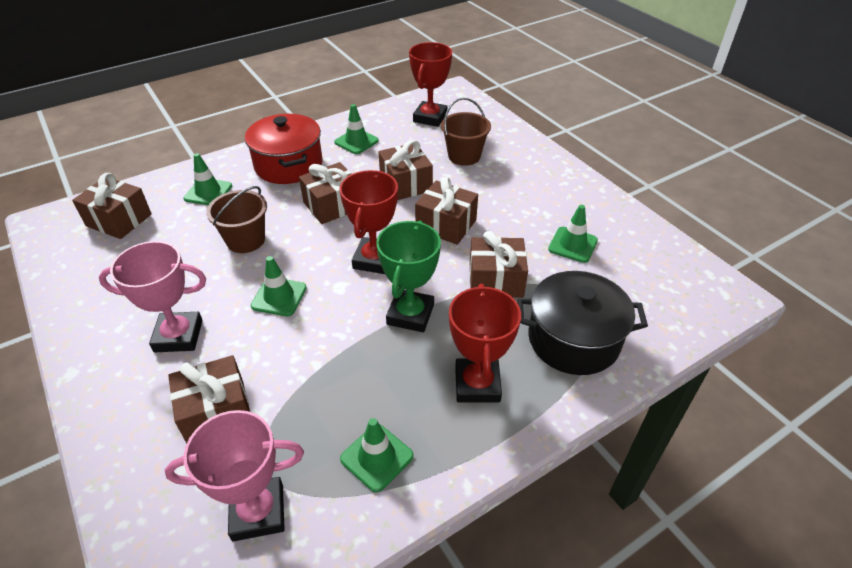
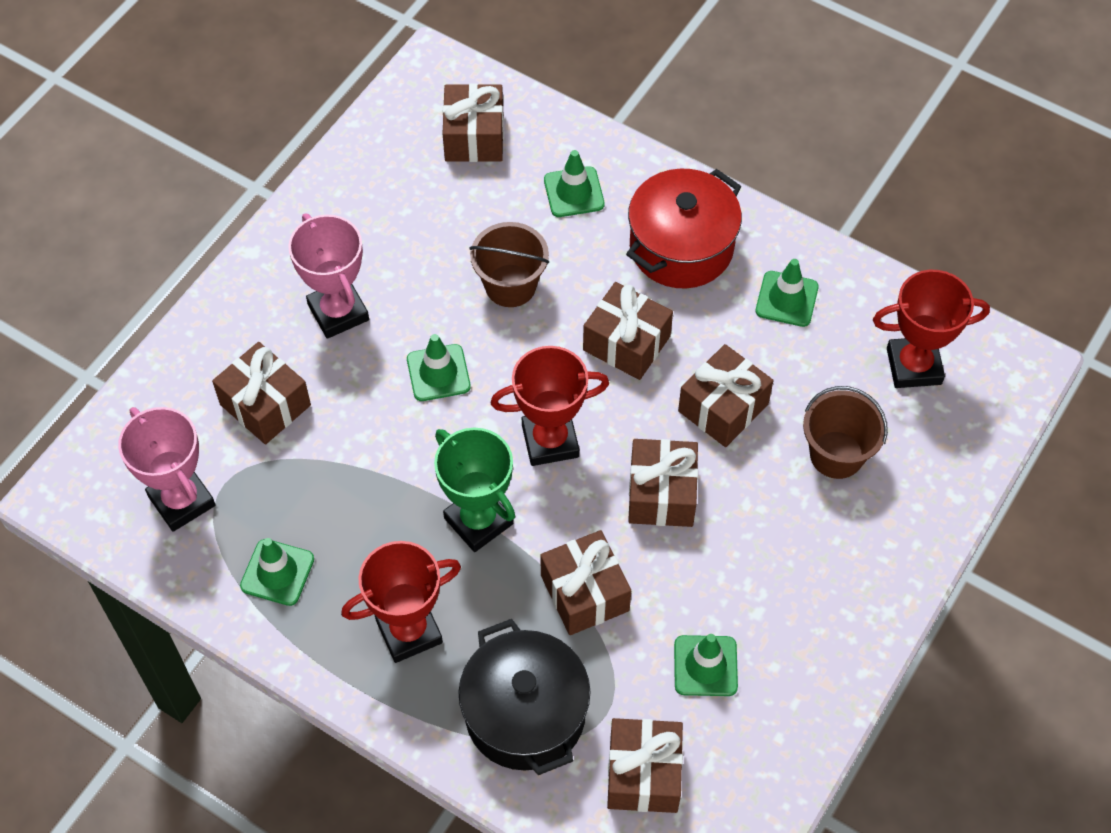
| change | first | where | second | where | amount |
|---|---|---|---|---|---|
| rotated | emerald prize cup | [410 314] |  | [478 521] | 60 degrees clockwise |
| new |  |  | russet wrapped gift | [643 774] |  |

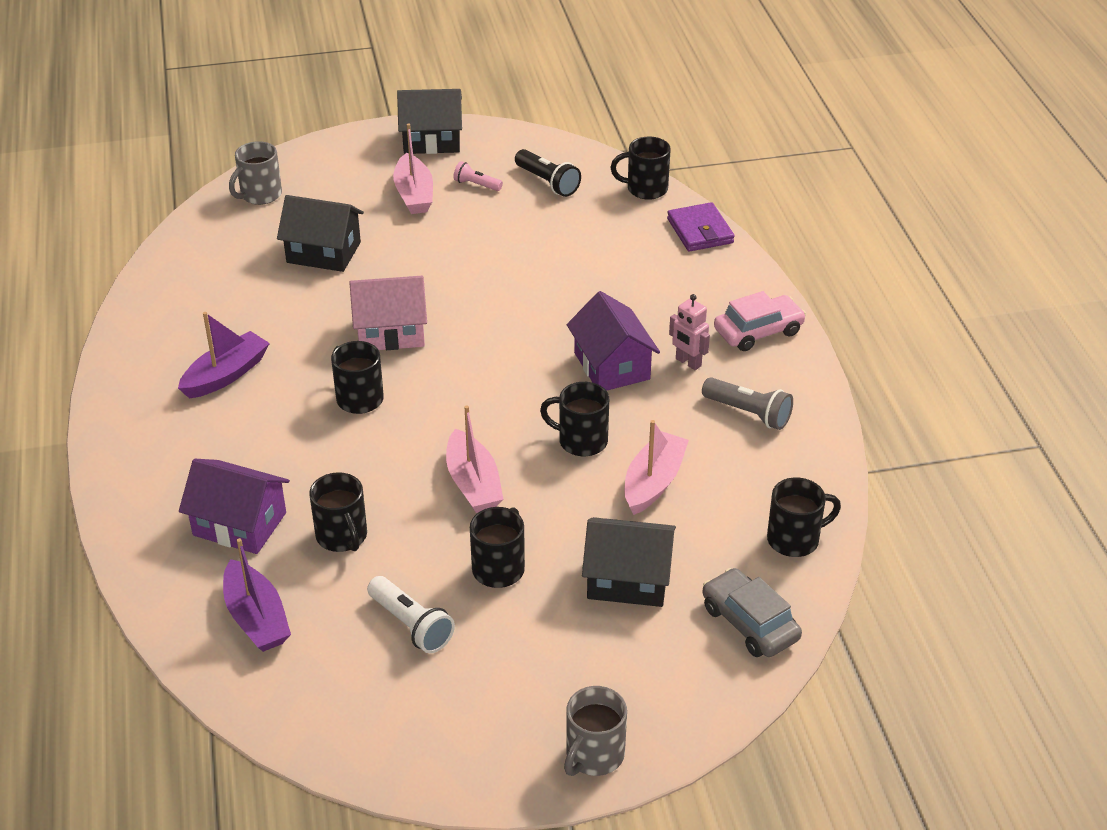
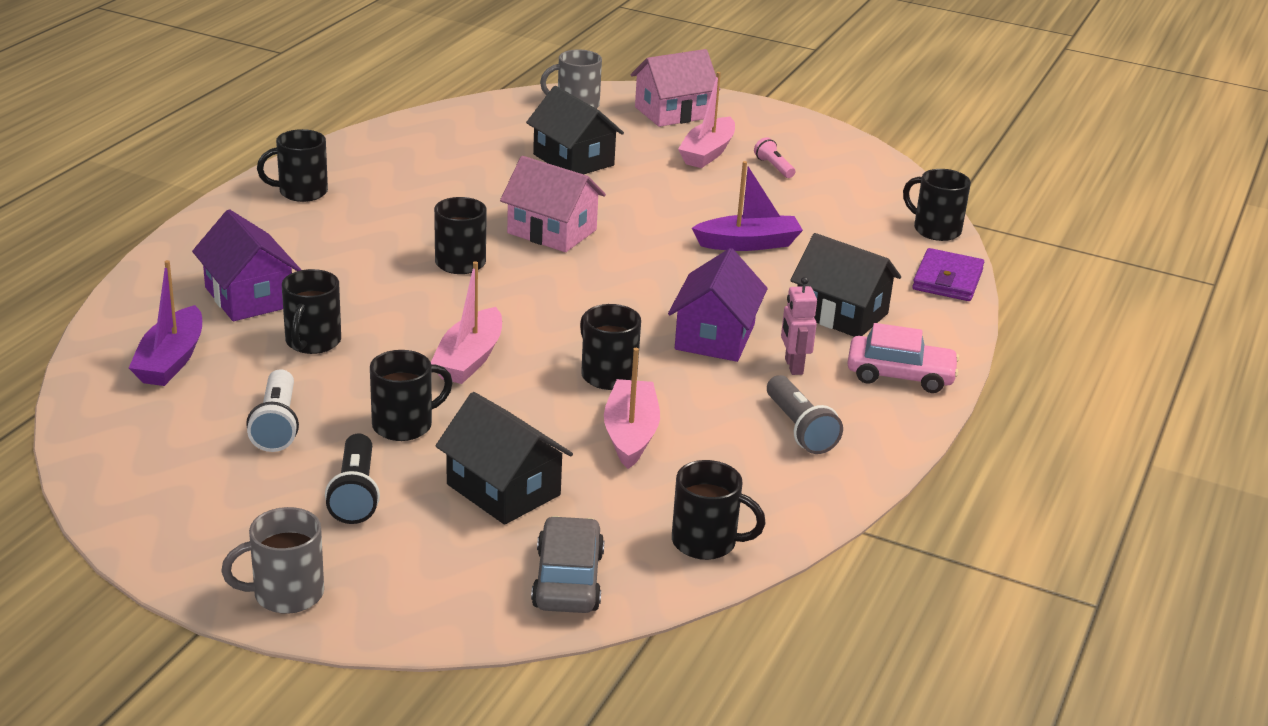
| change | first | where | second | where | amount |
|---|---|---|---|---|---|
| shifted | ebony toy house | [432 140] |  | [841 314] |  |
| shifted | ebony flashlight | [547 182] |  | [355 494] |  |
| shifted | royal purple toy boat | [226 375] |  | [748 244] |  |
| rotated | pink toy boat | [653 482] |  | [630 434] | 60 degrees counterclockwise |
| new |  |  | pink toy house | [672 112] |  |
| new |  |  | ebony tea mug | [301 192] |  |

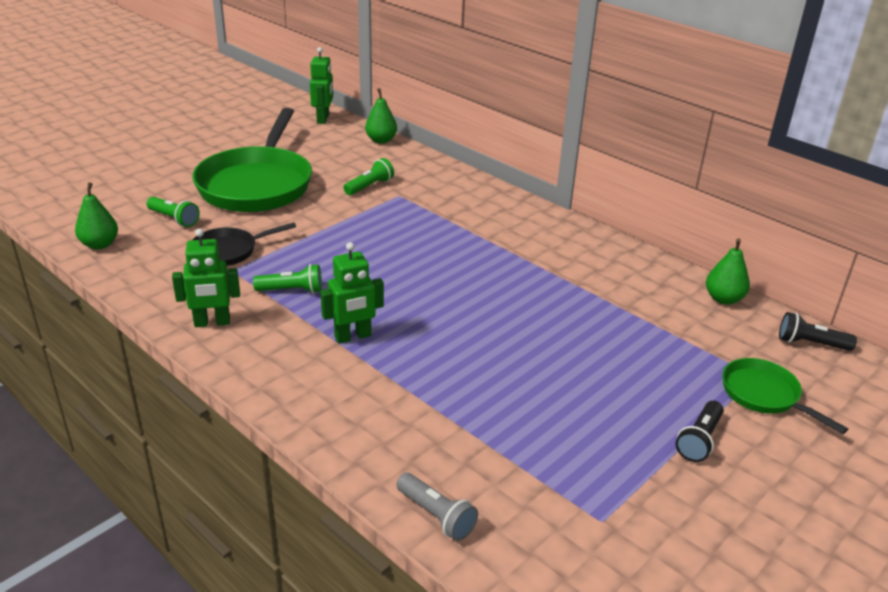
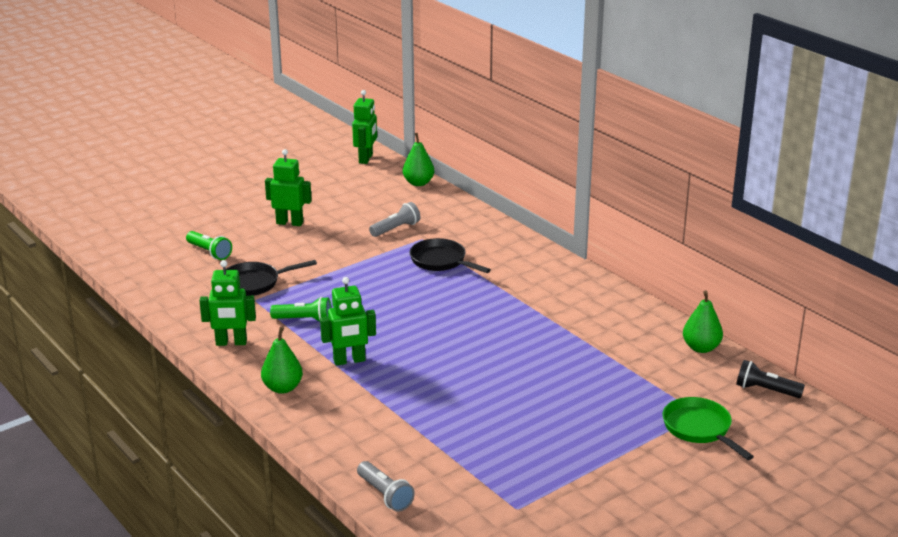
| change | first | where | second | where | amount |
|---|---|---|---|---|---|
| swapped | emerald pan | [257 184] | emerald toy robot | [289 223] |  |
| repainted | emerald flashlight | [369 186] | grey flashlight | [396 229] |  |
| shifted | emerald pear fruit | [100 244] |  | [282 388] |  |
| gone | ebony flashlight | [699 440] |  |  |  |
| new |  |  | ebony pan | [441 261] |  |

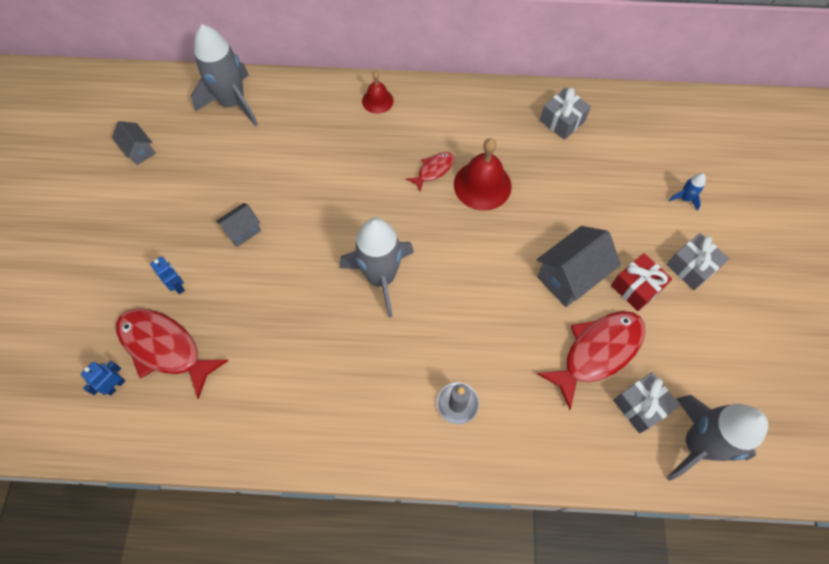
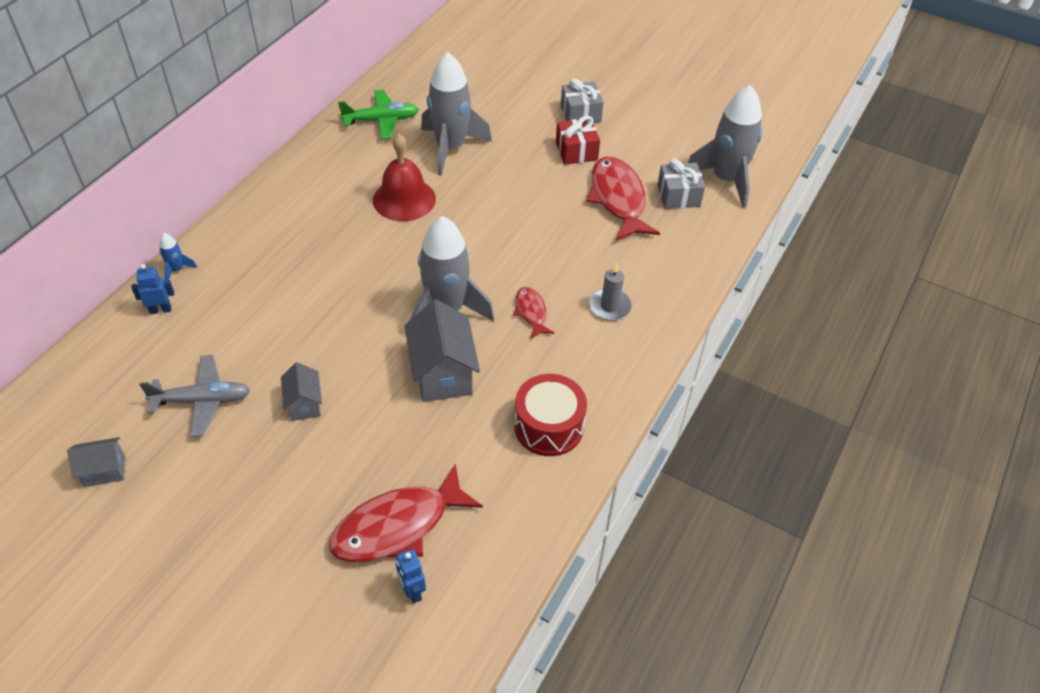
| change | first | where | second | where | amount |
|---|---|---|---|---|---|
| shifted | grey spaceship | [233 103] |  | [451 148] |  |
| gone | crimson school bell | [377 101] |  |  |  |
| swapped | grey wrapped gift | [562 121] | emerald plane | [381 120] |  |
| shifted | crimson toy fish | [433 170] |  | [531 312] |  |
| shifted | royal blue spaceship | [684 198] |  | [177 269] |  |
| shifted | grey toy house | [570 277] |  | [443 373] |  |
| shifted | royal blue toy robot | [178 285] |  | [160 310] |  |
| new |  |  | grey plane | [202 401] |  |
| new |  |  | crimson toy drum | [549 426] |  |

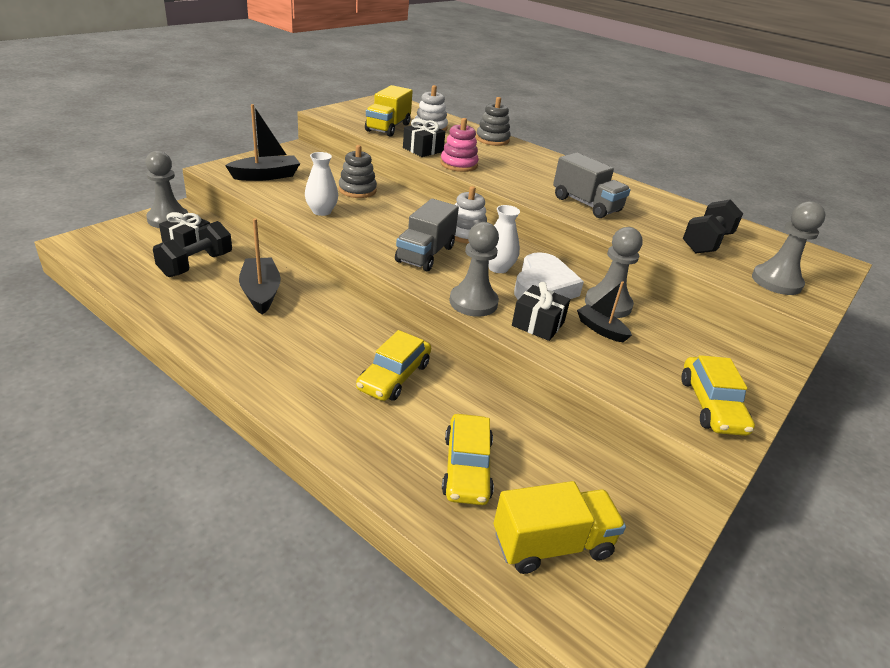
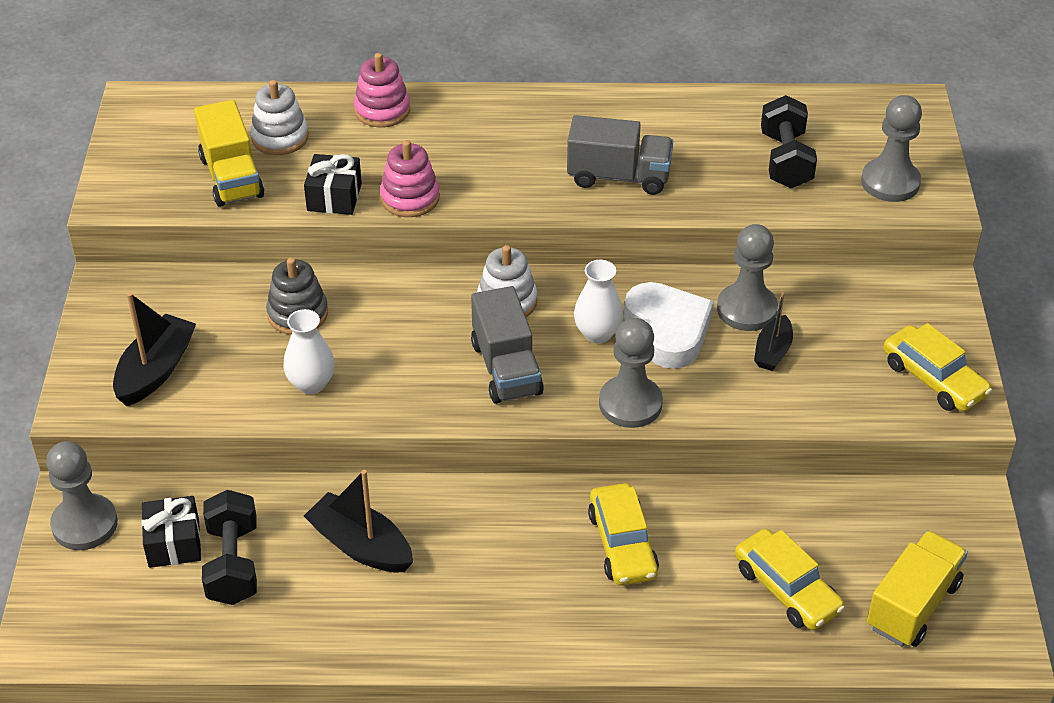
| change | first | where | second | where | amount |
|---|---|---|---|---|---|
| repainted | grey ring stacker | [492 140] | pink ring stacker | [382 110] |  |
| rotated | ebony toy boat | [601 329] |  | [772 351] | 75 degrees counterclockwise |
| gone | ebony wrapped gift | [538 324] |  |  |  |

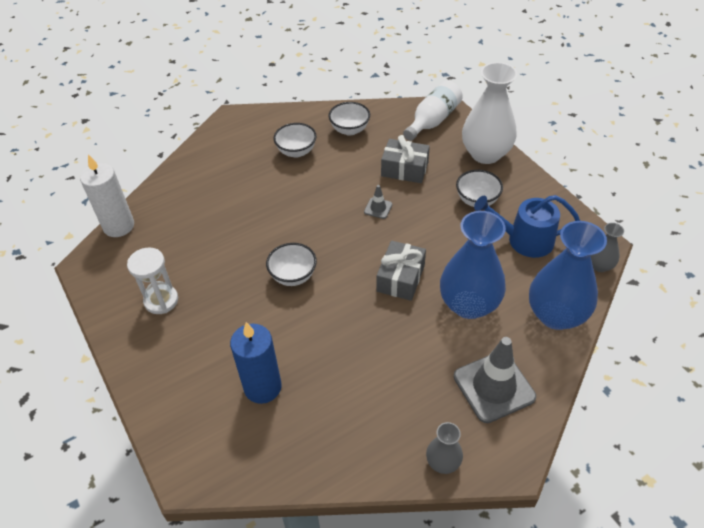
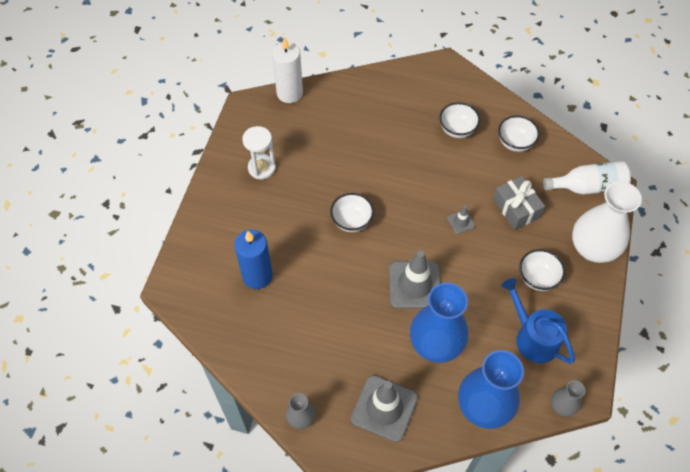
| change | first | where | second | where | amount |
|---|---|---|---|---|---|
| swapped | grey wrapped gift | [400 278] | grey road cone | [415 285] |  |

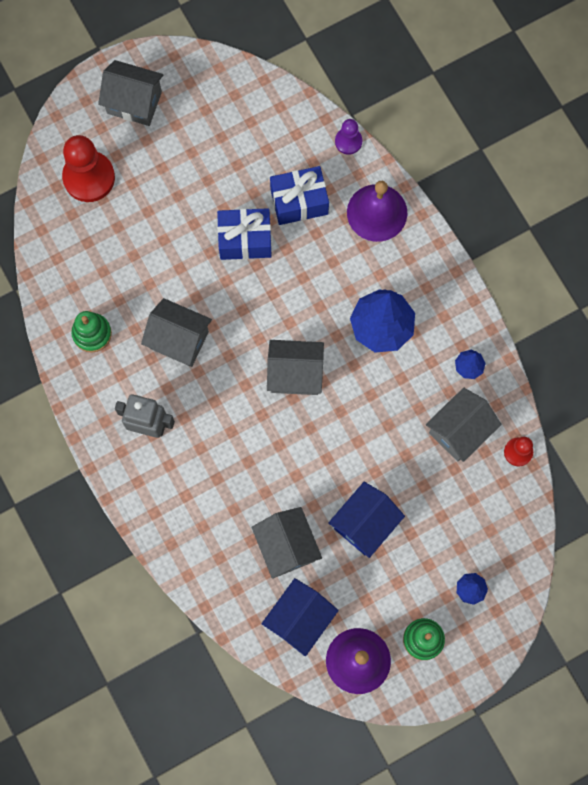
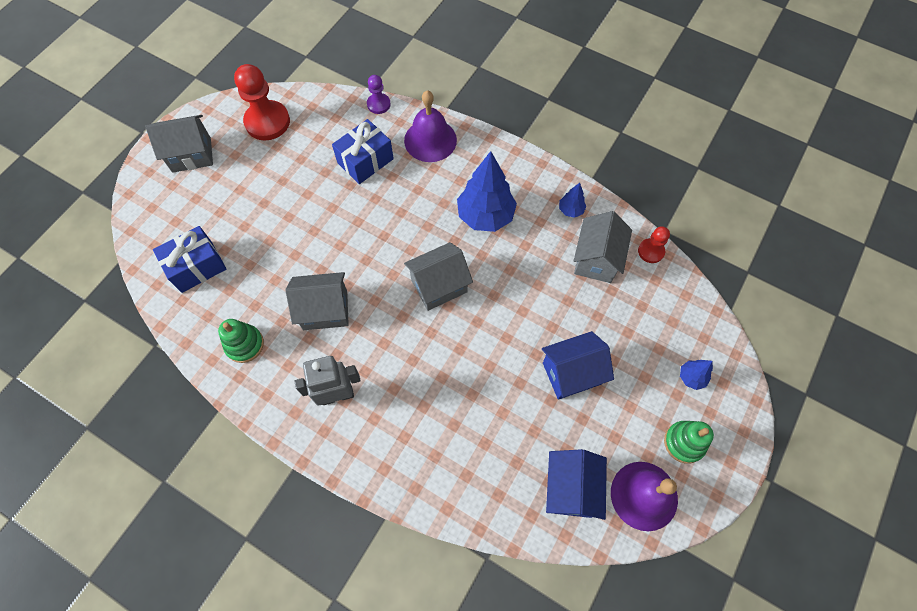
| change | first | where | second | where | amount |
|---|---|---|---|---|---|
| shifted | crimson pawn | [89 177] |  | [267 122] |  |
| shifted | royal blue wrapped gift | [245 239] |  | [197 266] |  |
| rotated | royal blue toy house | [364 524] |  | [571 373] | 60 degrees clockwise |
| gone | grey toy house | [286 546] |  |  |  |

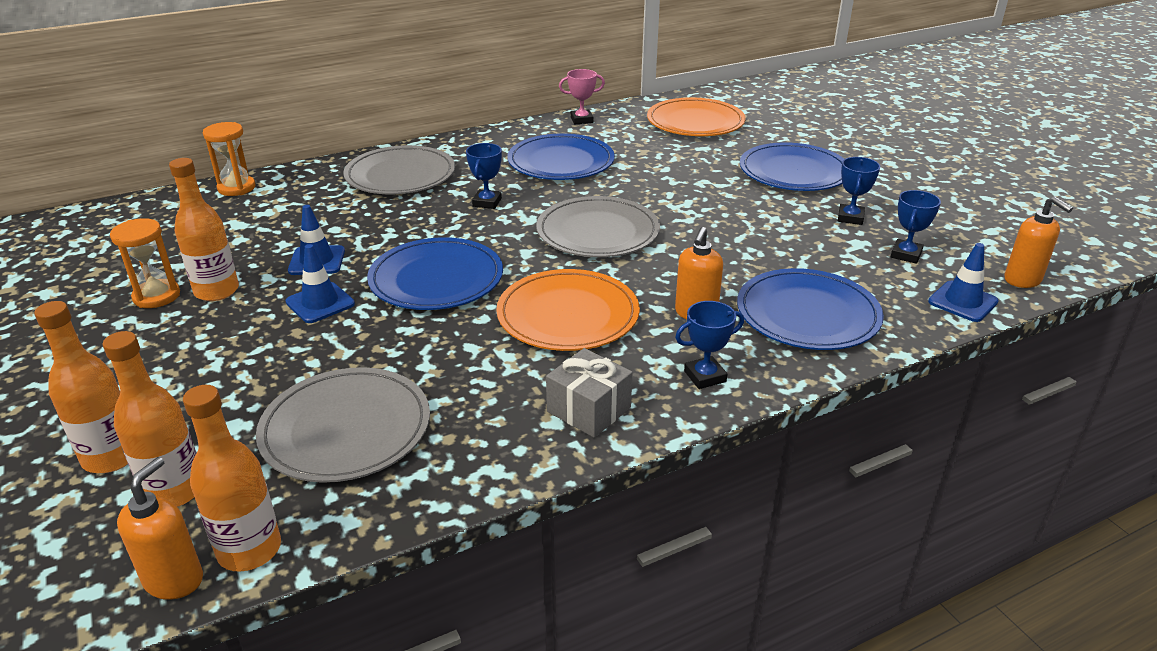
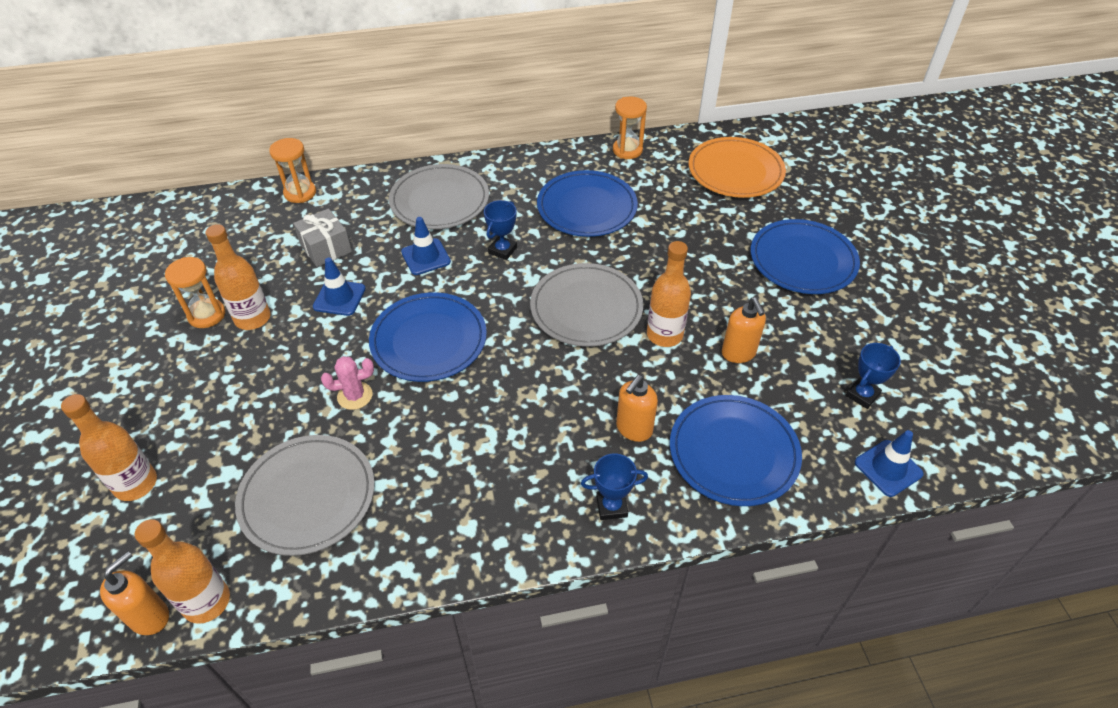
| change | first | where | second | where | amount |
|---|---|---|---|---|---|
| swapped | pink prize cup | [581 120] | orange sandglass | [627 150] |  |
| gone | royal blue prize cup | [850 218] |  |  |  |
| shifted | orange soap pump | [1023 280] |  | [738 353] |  |
| shifted | royal blue road cone | [320 303] |  | [426 257] |  |
| gone | orange plate | [568 315] |  |  |  |
| shifted | orange bottle | [175 490] |  | [664 335] |  |
| shifted | grey wrapped gift | [589 409] |  | [326 248] |  |
| new |  |  | pink cactus | [355 396] |  |

